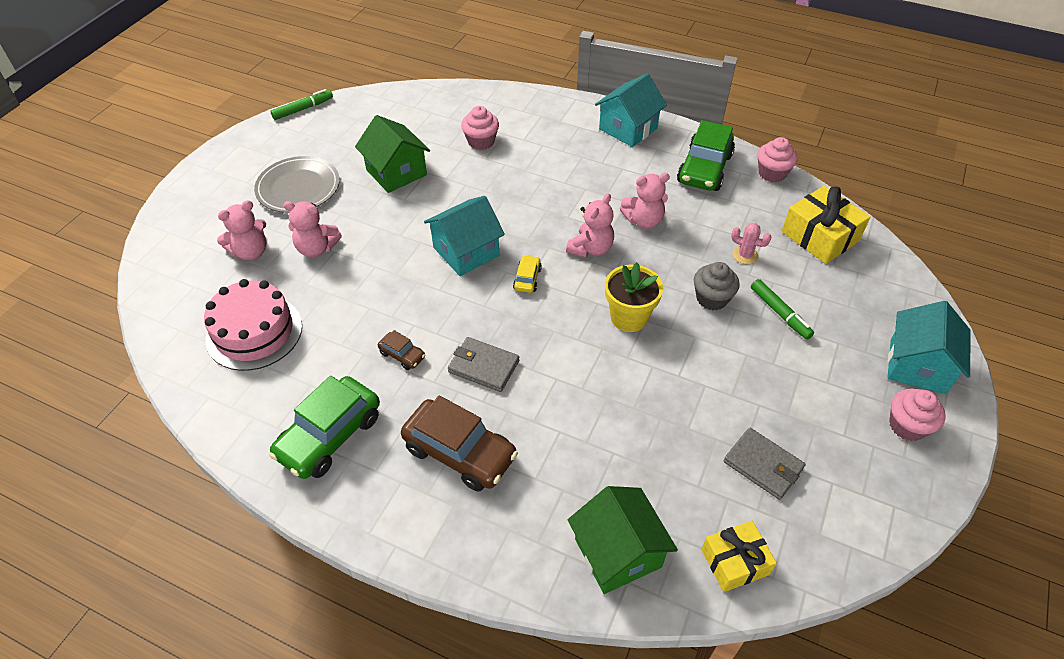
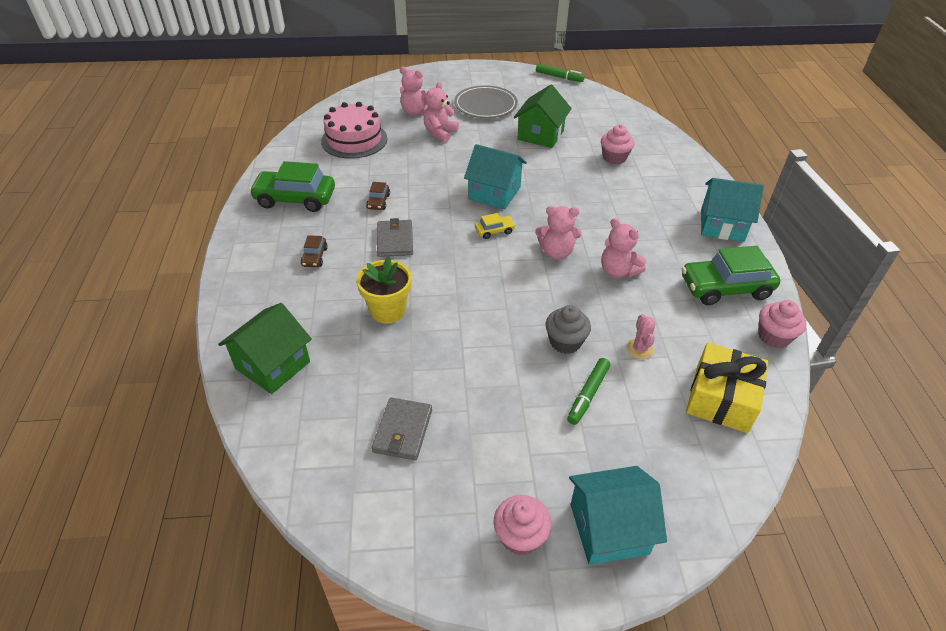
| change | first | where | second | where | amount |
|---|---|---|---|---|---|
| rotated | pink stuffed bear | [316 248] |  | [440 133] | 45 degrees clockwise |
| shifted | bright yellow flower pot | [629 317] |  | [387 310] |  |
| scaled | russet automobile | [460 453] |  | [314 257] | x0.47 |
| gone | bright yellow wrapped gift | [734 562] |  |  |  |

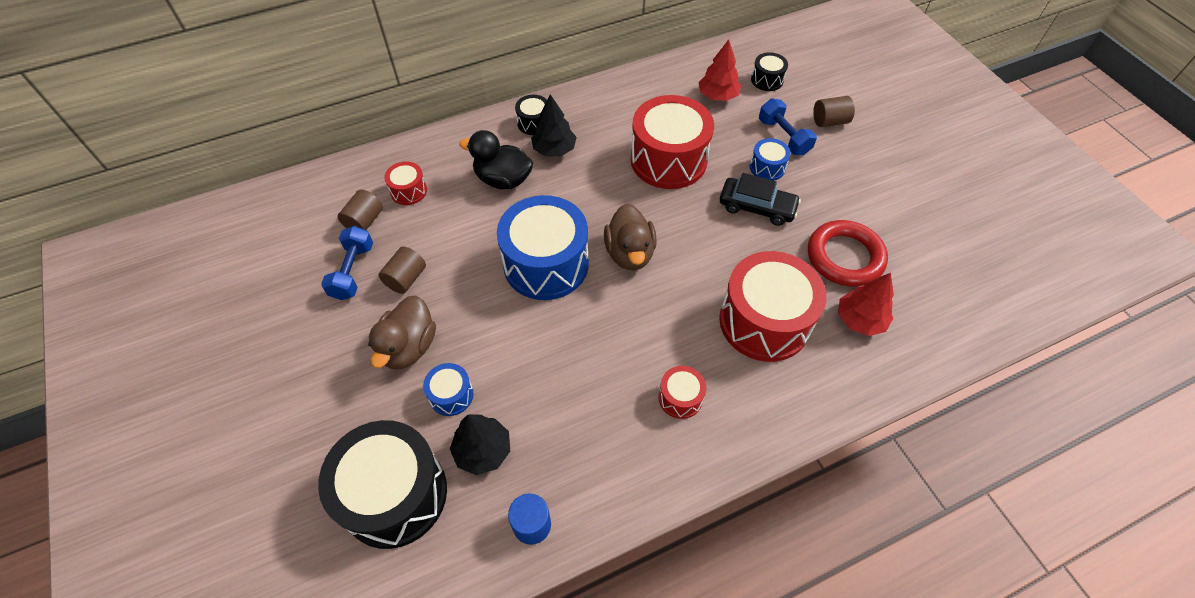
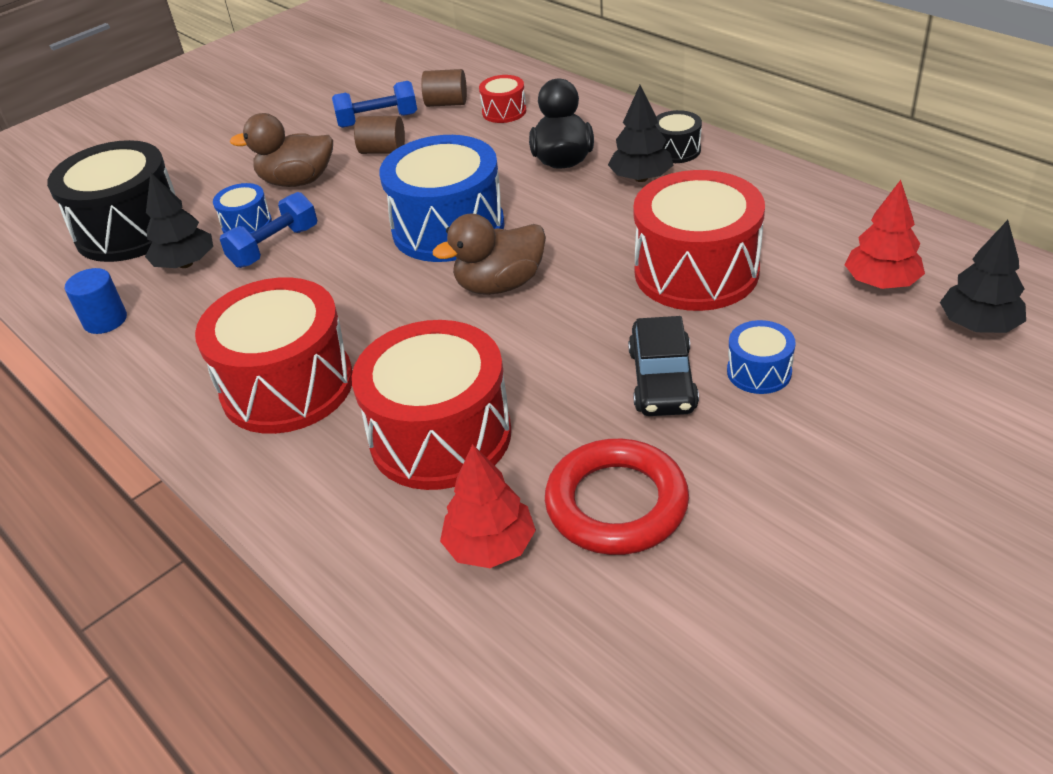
| change | first | where | second | where | amount |
|---|---|---|---|---|---|
| swapped | ebony toy drum | [767 80] | ebony toy tree | [978 325] |  |
| gone | russet cylinder | [829 121] |  |  |  |
| shifted | royal blue free weight | [783 137] |  | [274 247] |  |
| scaled | crimson toy drum | [680 398] |  | [287 386] | x2.18 |

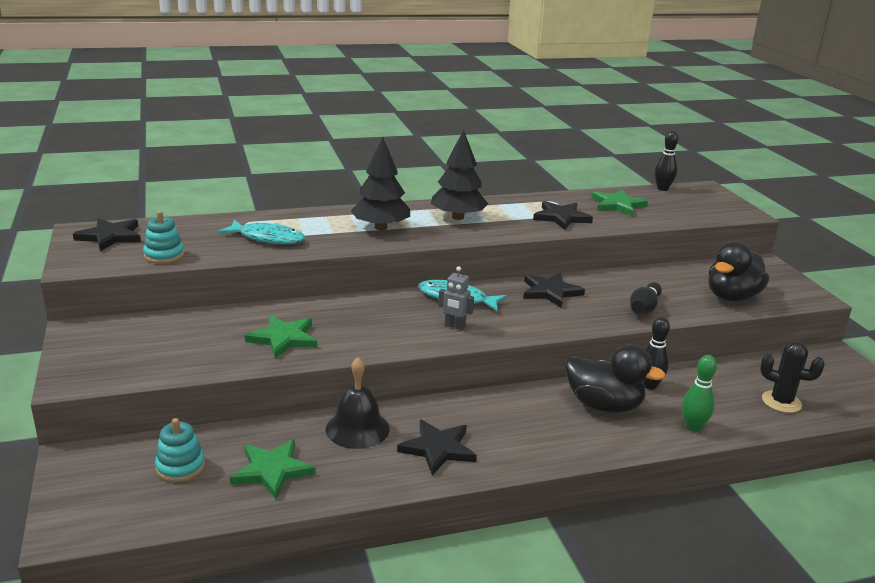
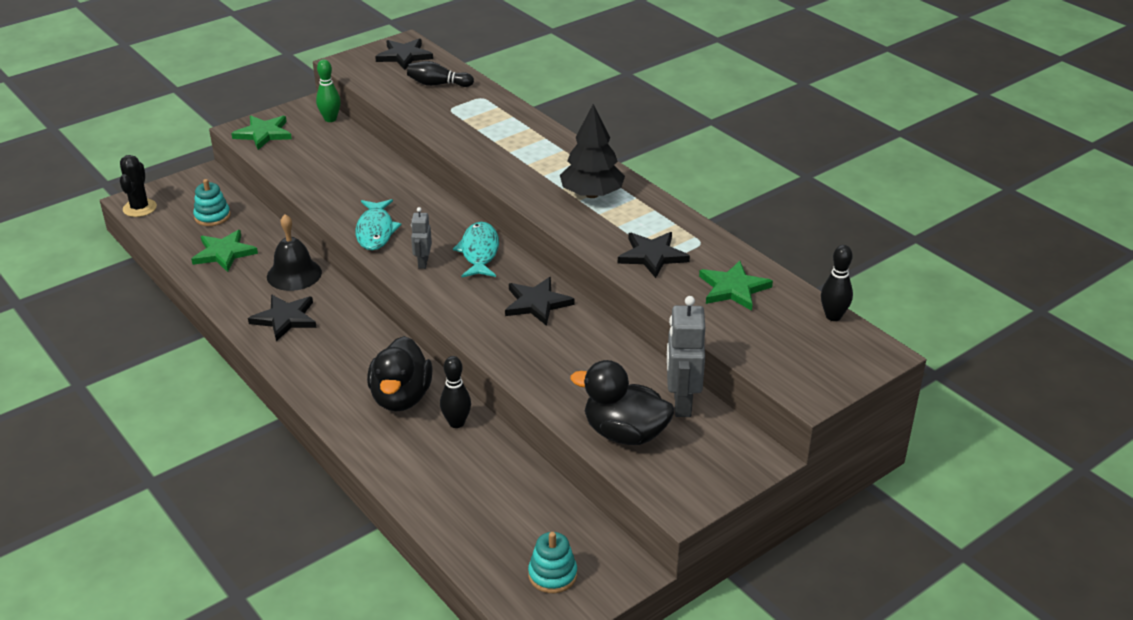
| change | first | where | second | where | amount |
|---|---|---|---|---|---|
| gone | ebony toy tree | [381 227] |  |  |  |
| shifted | aqua ring stacker | [164 255] |  | [552 575] |  |
| shifted | aqua toy fish | [267 238] |  | [375 231] |  |
| shifted | ebony tenpin | [644 308] |  | [438 84] |  |
| shifted | emerald star | [284 338] |  | [263 134] |  |
| shifted | ebony cactus | [781 402] |  | [140 208] |  |
| shifted | emerald tenpin | [693 427] |  | [330 119] |  |
| new |  |  | grey toy robot | [681 404] |  |

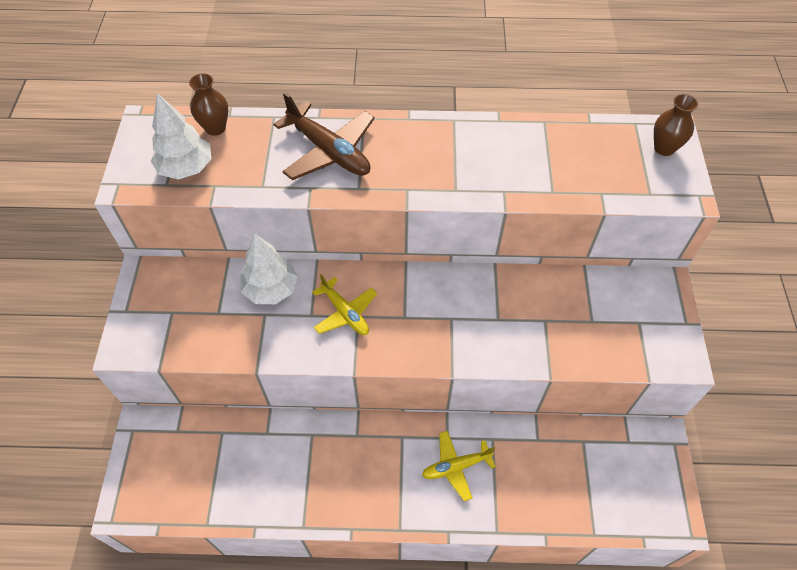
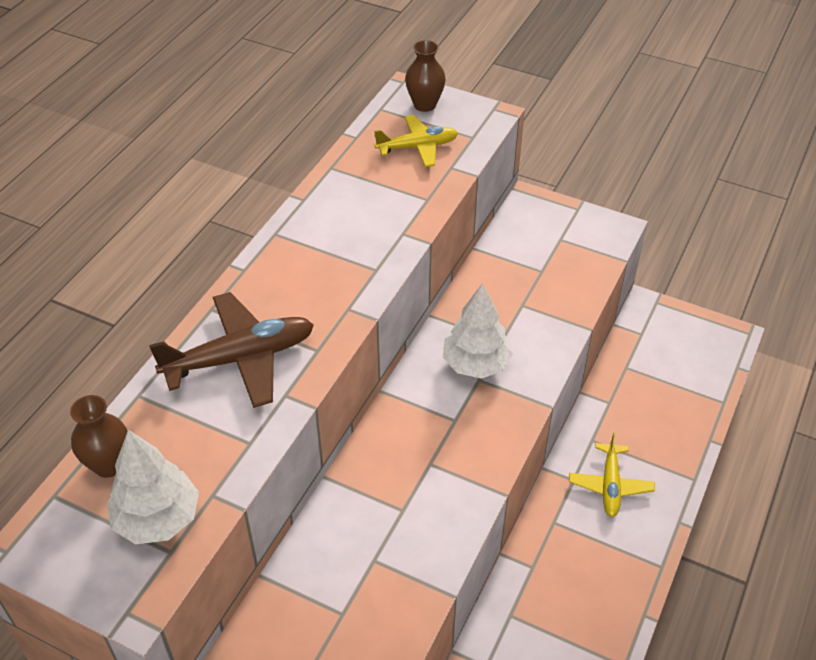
| change | first | where | second | where | amount |
|---|---|---|---|---|---|
| shifted | white toy tree | [271 289] |  | [476 364] |  |
| shifted | bright yellow plane | [345 313] |  | [418 147] |  |

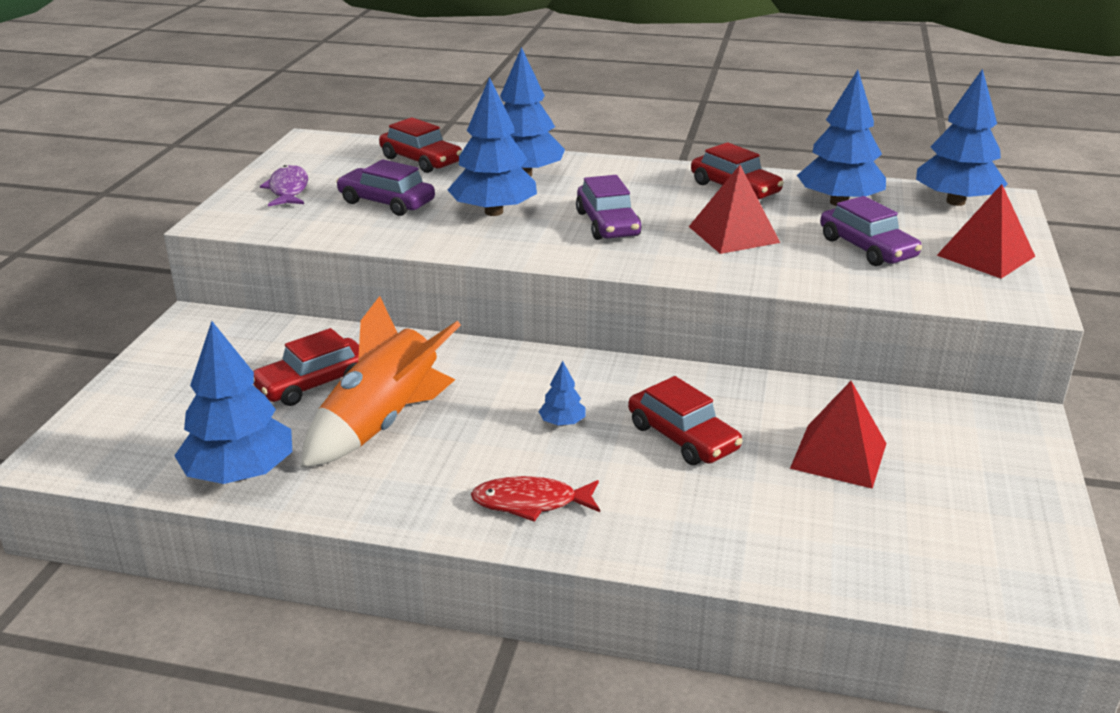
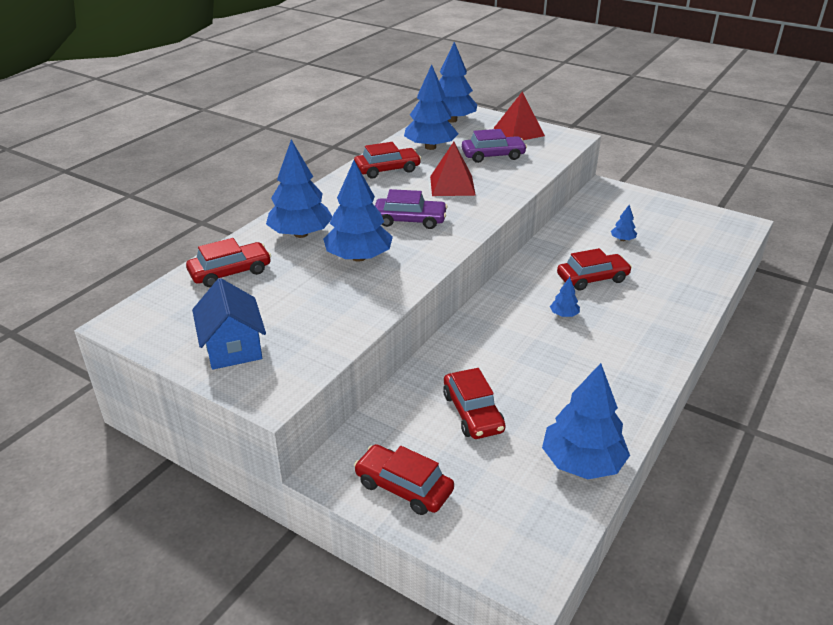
| change | first | where | second | where | amount |
|---|---|---|---|---|---|
| gone | royal purple automobile | [386 202] |  |  |  |
| swapped | royal purple toy fish | [288 189] | royal blue toy house | [233 347] |  |
| gone | orange spaceship | [382 423] |  |  |  |
| swapped | crimson solid pyramid | [838 455] | royal blue toy tree | [622 239] |  |
| gone | crimson toy fish | [531 503] |  |  |  |
| new |  |  | crimson automobile | [404 487] |  |

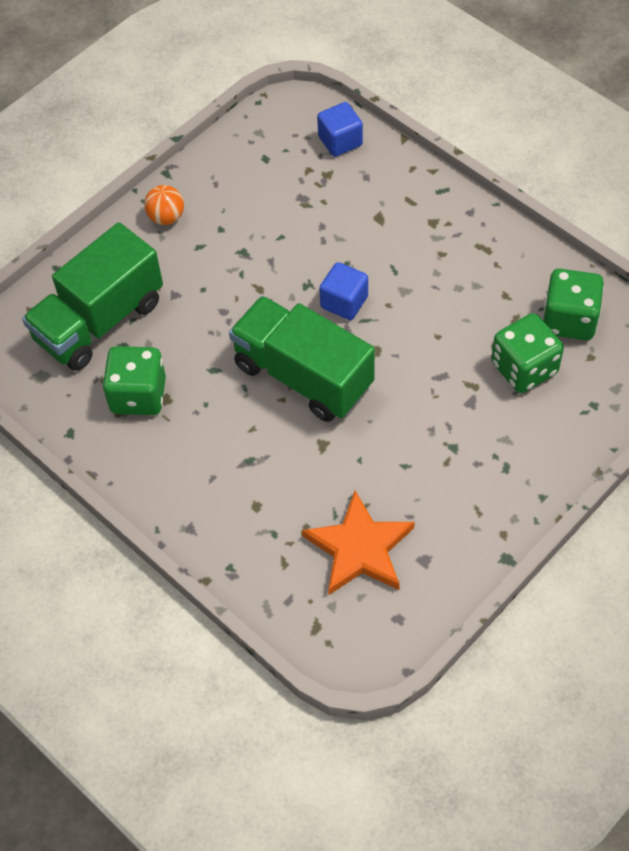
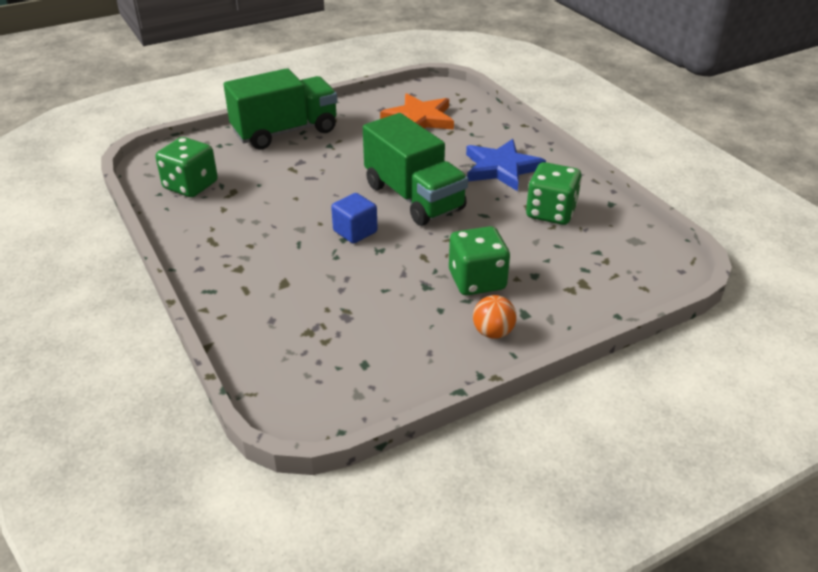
| change | first | where | second | where | amount |
|---|---|---|---|---|---|
| gone | royal blue block | [340 141] |  |  |  |
| shifted | emerald toy truck | [99 321] |  | [285 132] |  |
| shifted | emerald die | [524 368] |  | [477 281] |  |
| new |  |  | royal blue star | [501 168] |  |

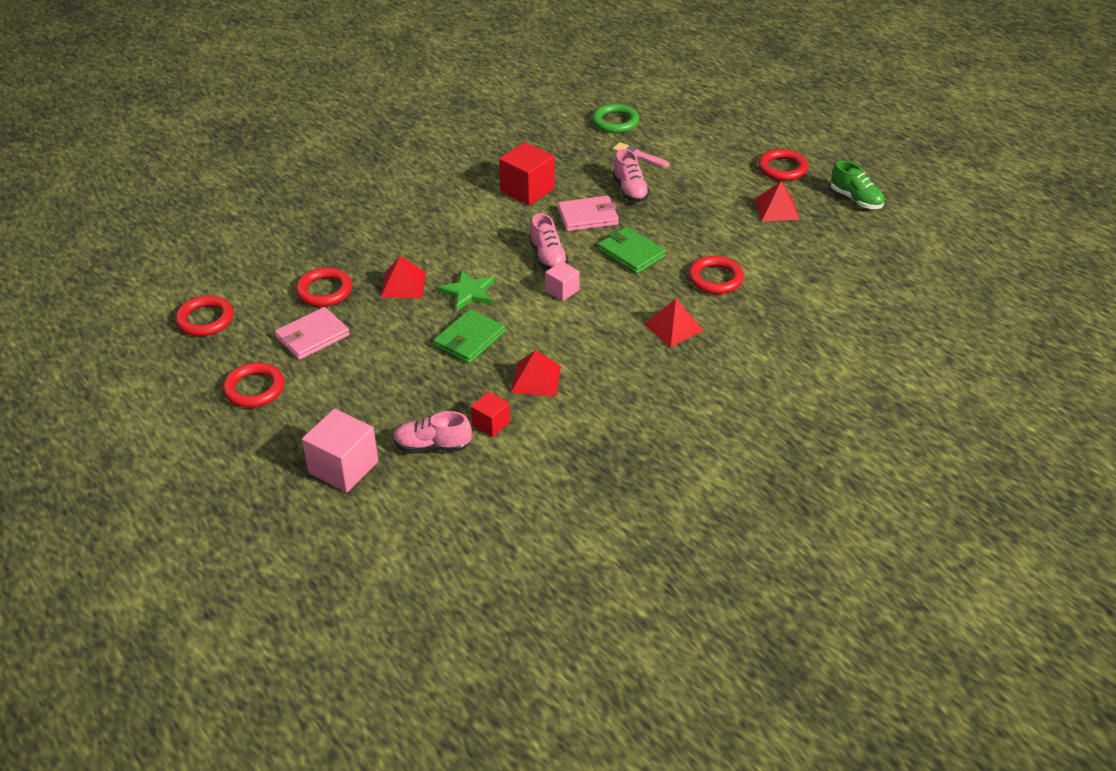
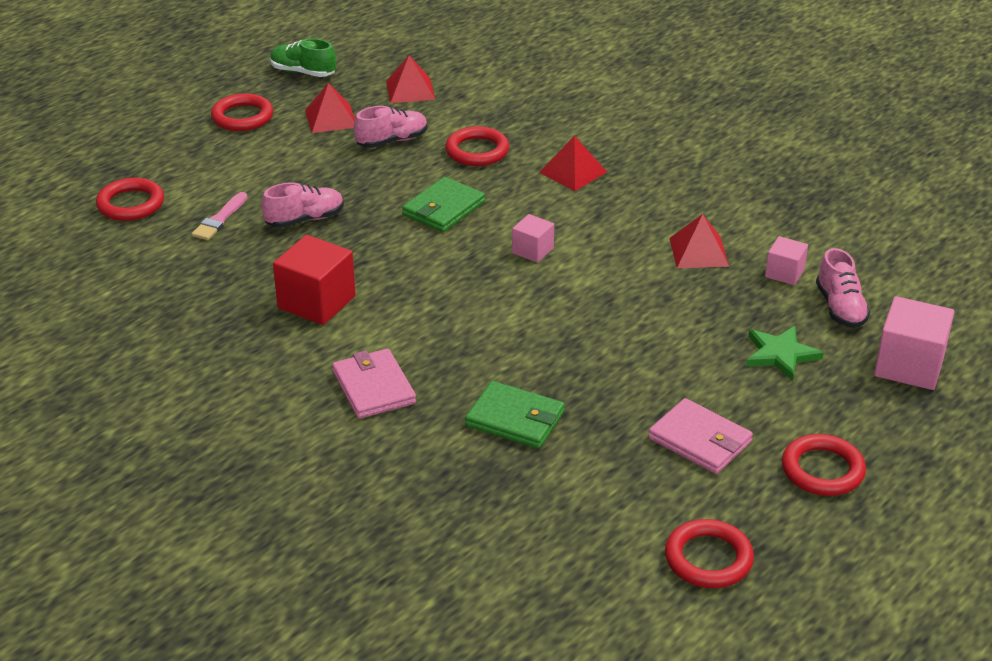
| change | first | where | second | where | amount |
|---|---|---|---|---|---|
| gone | emerald hoop | [615 122] |  |  |  |
| rotated | emerald shoe | [856 199] |  | [303 72] | 105 degrees counterclockwise |
| shifted | pink wallet | [588 216] |  | [374 387] |  |
| shifted | pink shoe | [548 257] |  | [392 141] |  |
| shifted | crimson solid pyramid | [403 284] |  | [410 90] |  |
| shifted | crimson hoop | [324 291] |  | [131 204] |  |
| shifted | emerald star | [468 292] |  | [780 354] |  |
| shifted | emerald wallet | [469 339] |  | [515 419] |  |
| repainted | crimson block | [491 424] | pink block | [784 273] |  |

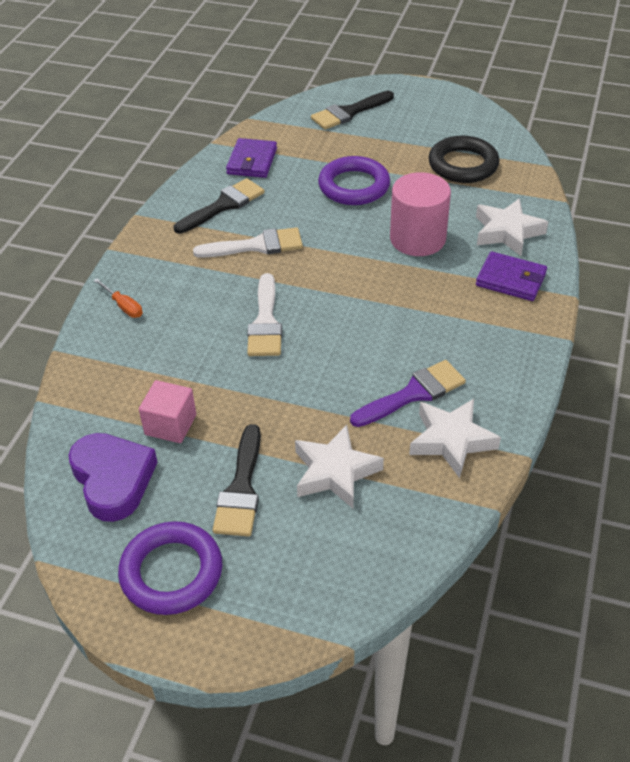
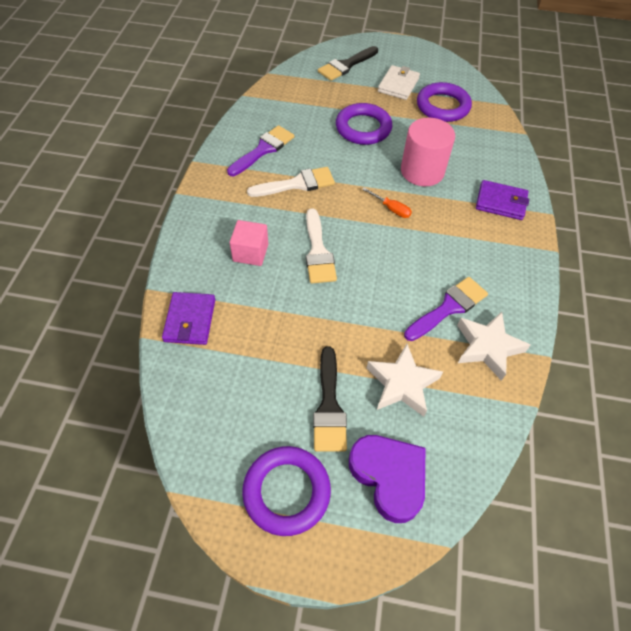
| change | first | where | second | where | amount |
|---|---|---|---|---|---|
| repainted | ebony hoop | [463 165] | royal purple hoop | [443 106] |  |
| shifted | royal purple wallet | [252 161] |  | [190 320] |  |
| repainted | ebony paint brush | [223 205] | royal purple paint brush | [263 150] |  |
| gone | white star | [507 232] |  |  |  |
| shifted | orange screwdriver | [124 306] |  | [391 209] |  |
| shifted | pink block | [170 425] |  | [250 252] |  |
| shifted | royal purple love heart | [113 480] |  | [389 477] |  |
| new |  |  | white wallet | [398 85] |  |

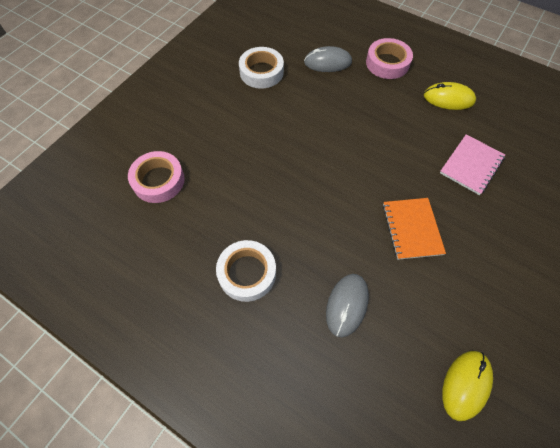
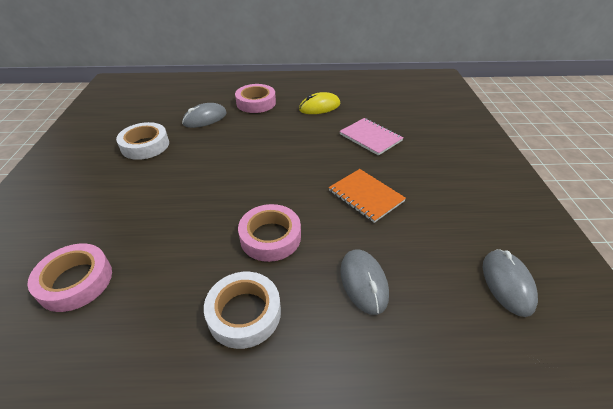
| change | first | where | second | where | amount |
|---|---|---|---|---|---|
| rotated | pink notepad | [471 165] |  | [370 137] | 45 degrees counterclockwise |
| repainted | bright yellow mouse | [465 384] | grey mouse | [507 283] |  |
| new |  |  | pink tape | [270 237] |  |

